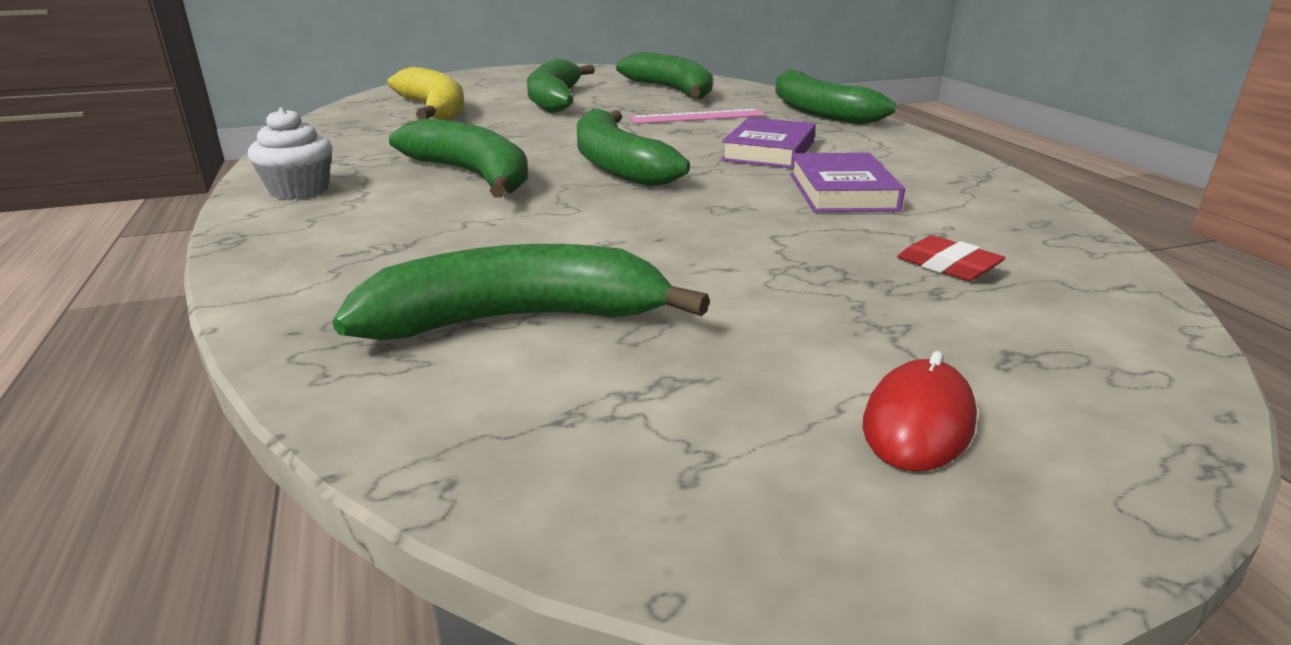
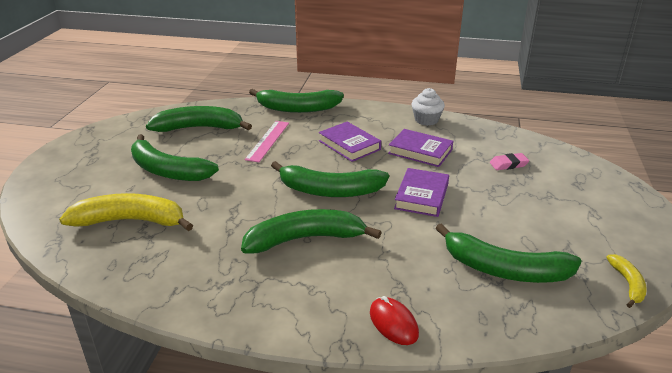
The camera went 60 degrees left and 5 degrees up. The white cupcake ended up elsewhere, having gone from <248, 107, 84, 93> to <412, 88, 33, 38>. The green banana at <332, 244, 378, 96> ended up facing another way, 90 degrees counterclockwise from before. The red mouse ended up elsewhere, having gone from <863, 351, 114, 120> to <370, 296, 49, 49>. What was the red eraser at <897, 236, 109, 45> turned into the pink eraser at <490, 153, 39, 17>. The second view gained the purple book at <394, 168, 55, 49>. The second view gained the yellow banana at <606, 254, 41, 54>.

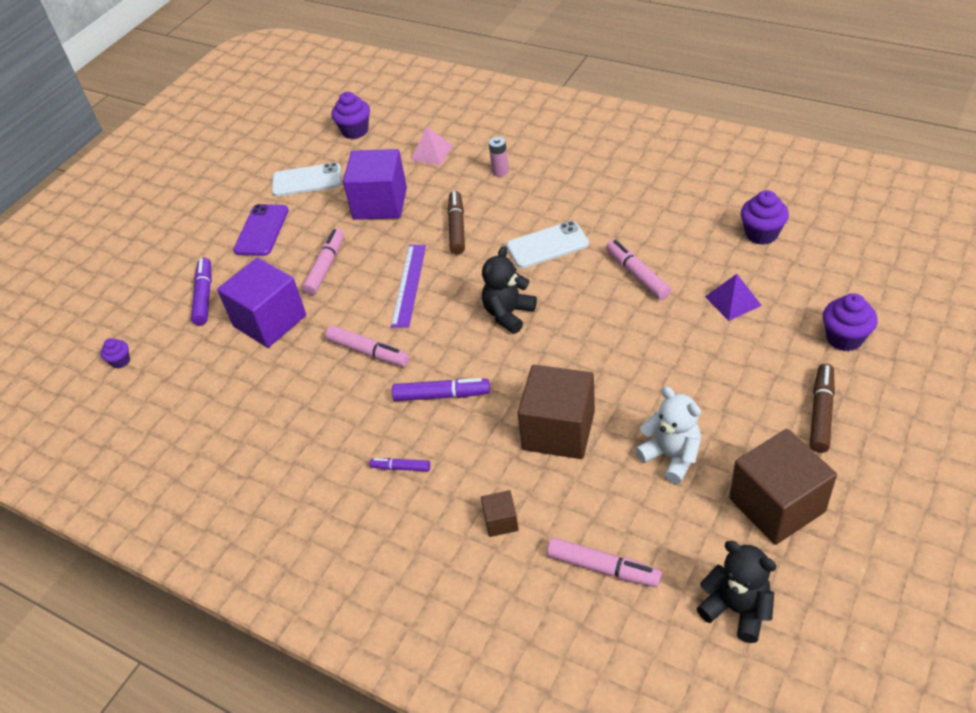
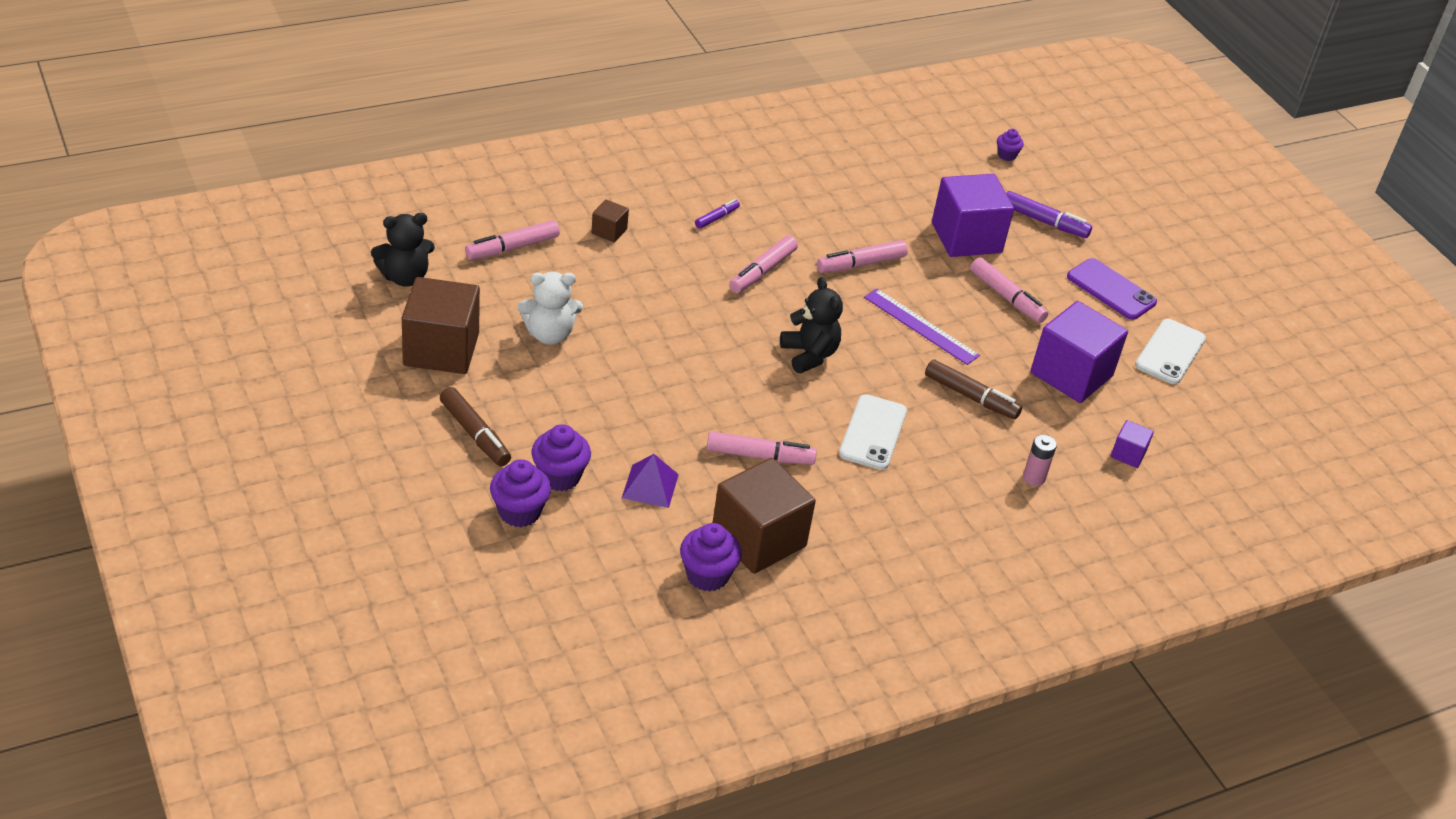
The camera went 115 degrees right and 5 degrees down. The purple cupcake ended up elsewhere, having gone from <331, 92, 39, 47> to <531, 424, 60, 67>. What was the purple marker at <392, 378, 98, 23> turned into the pink marker at <729, 235, 69, 58>. Where the pink pyramid stood at <411, 127, 42, 38>, the purple cube came to stand at <1111, 420, 43, 48>. The brown cube ended up elsewhere, having gone from <518, 365, 77, 94> to <713, 458, 103, 116>.

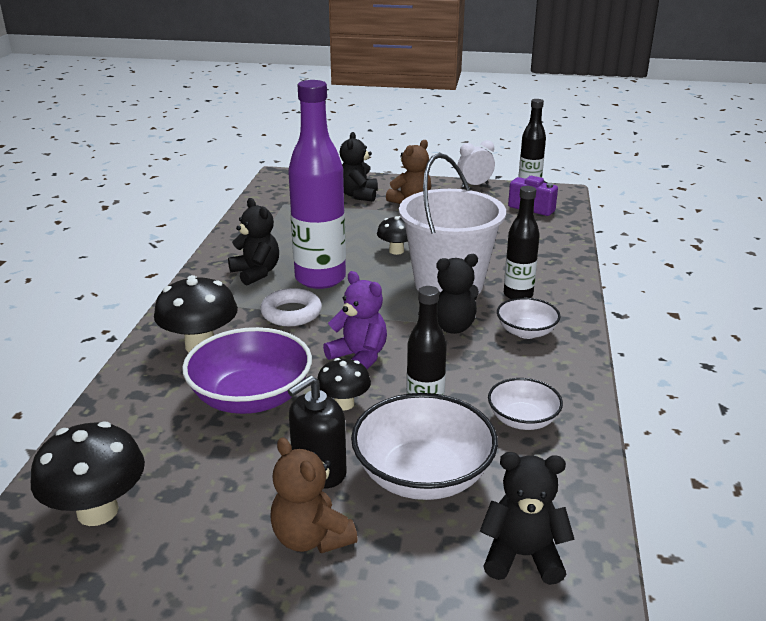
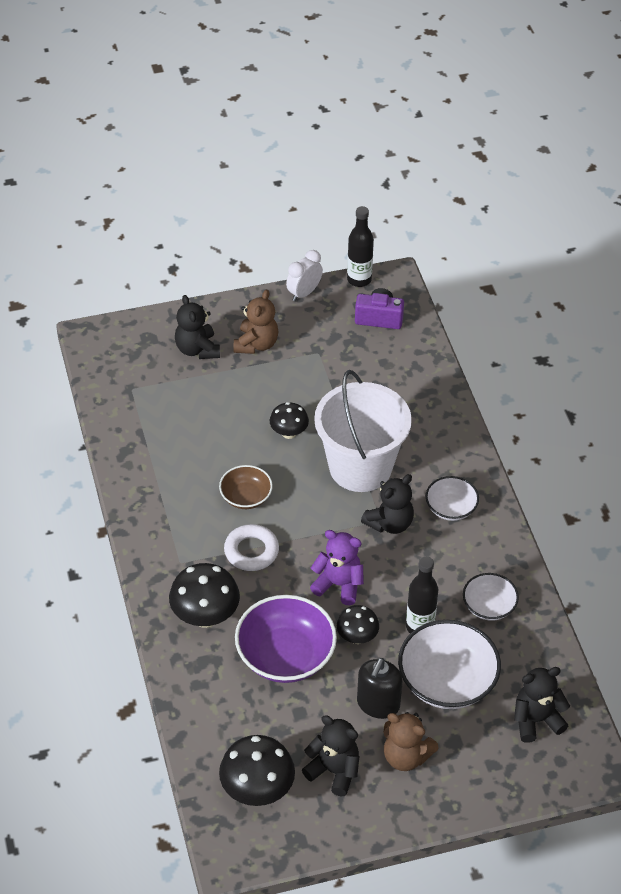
The camera went 25 degrees left and 20 degrees up. The black teddy bear ended up elsewhere, having gone from <228, 198, 51, 87> to <302, 715, 57, 82>. Where the purple bottle stood at <288, 80, 58, 209>, the brown bowl came to stand at <219, 465, 54, 44>. The second view lost the black bottle at <504, 186, 36, 113>.

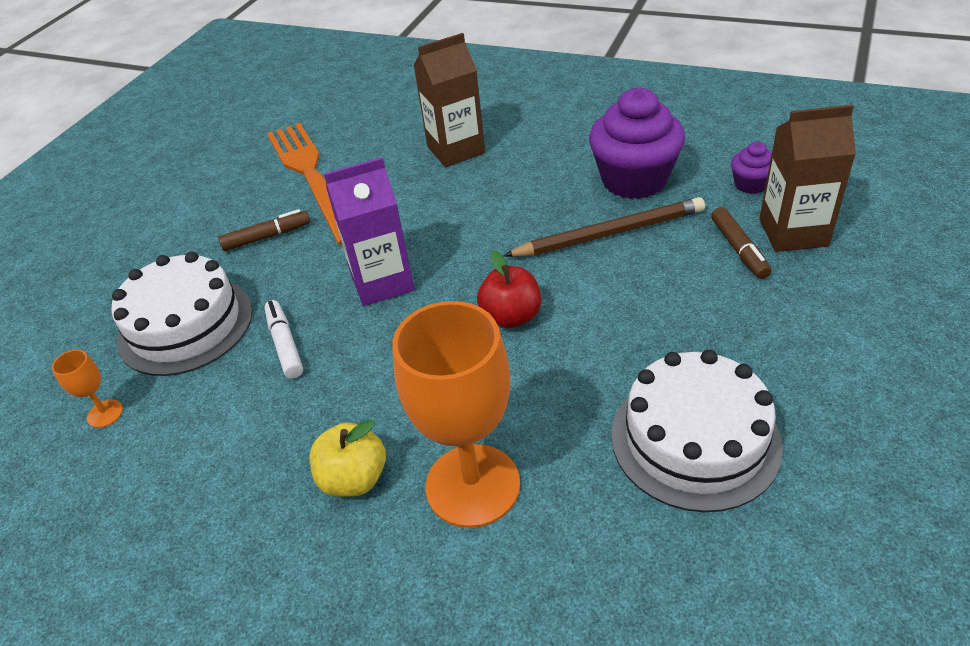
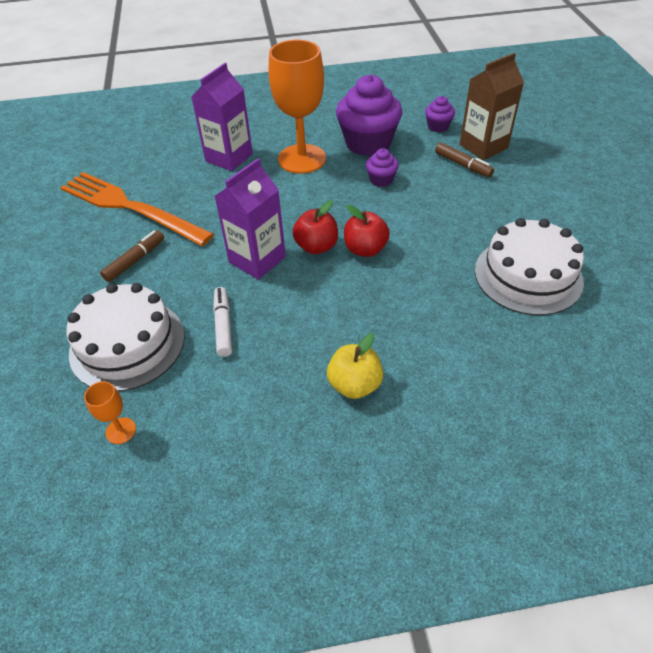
The camera went 35 degrees left and 5 degrees up. The white marker at <264, 300, 39, 79> ended up facing another way, 45 degrees clockwise from before. The orange goblet ended up elsewhere, having gone from <392, 301, 128, 227> to <269, 40, 57, 134>. What was the brown carton at <414, 33, 71, 134> turned into the purple carton at <191, 63, 62, 108>. Where the brown pencil stood at <503, 197, 202, 60>, the purple cupcake came to stand at <366, 148, 33, 39>. The second view gained the red apple at <292, 200, 46, 54>.

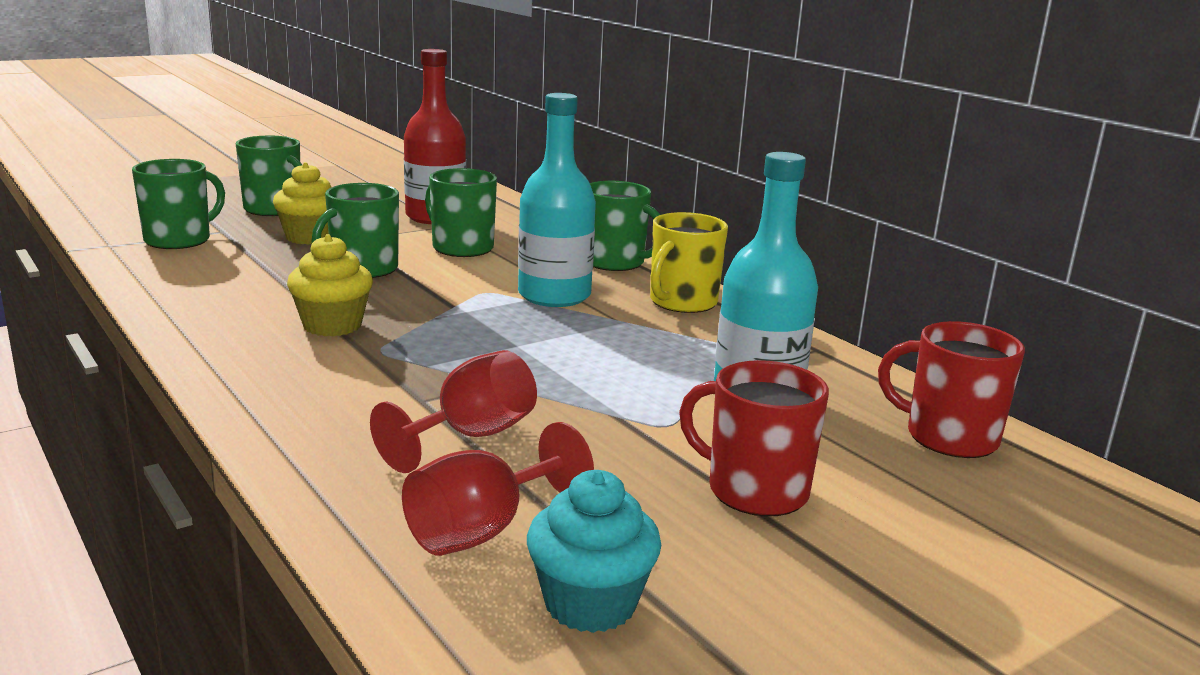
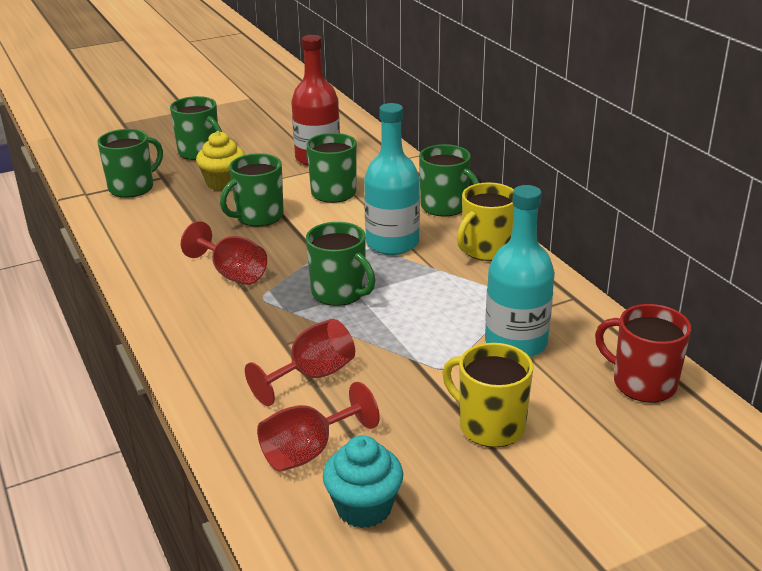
The camera went 10 degrees right and 10 degrees up. Where the yellow cupcake stood at <287, 234, 86, 103>, the red goblet came to stand at <181, 221, 86, 64>. What was the red mug at <679, 360, 150, 156> turned into the yellow mug at <443, 343, 90, 104>. The second view gained the green mug at <306, 222, 69, 84>.

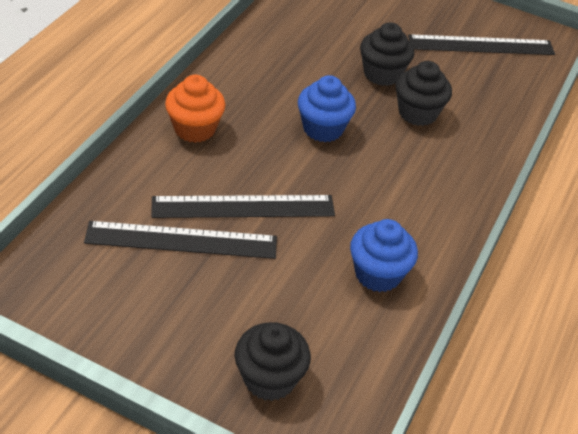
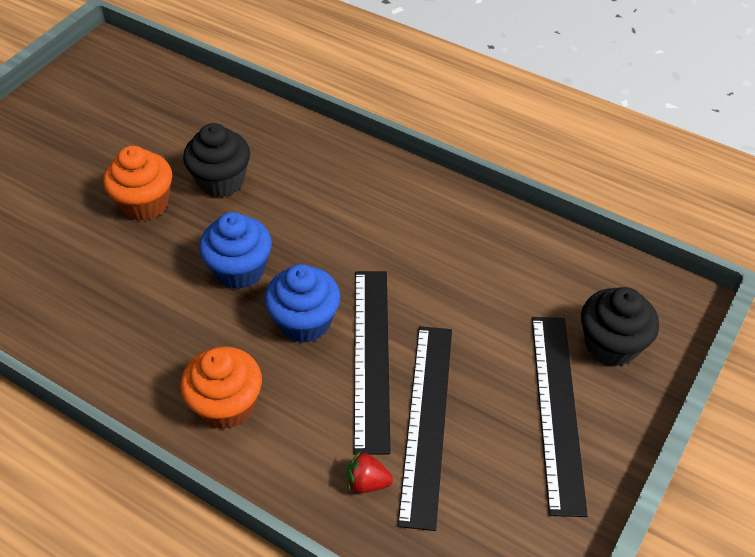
The camera went 80 degrees left and 5 degrees up. The blue cupcake ended up elsewhere, having gone from <350, 219, 68, 73> to <265, 264, 75, 79>. What was the black cupcake at <360, 22, 54, 64> turned into the orange cupcake at <103, 146, 69, 75>. The black ruler ended up elsewhere, having gone from <408, 35, 147, 20> to <532, 317, 56, 200>. The second view gained the red strawberry at <347, 450, 46, 43>.

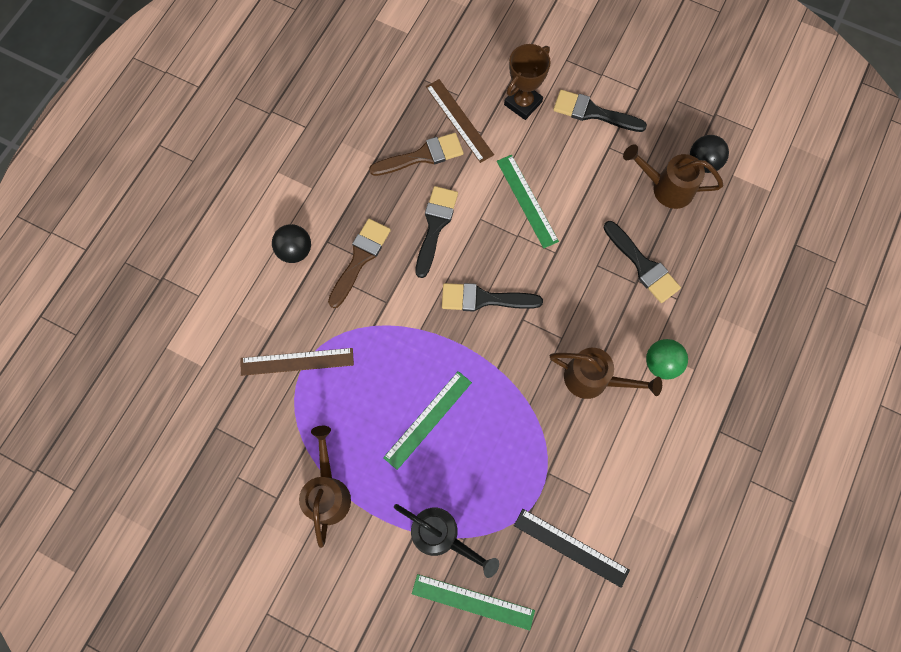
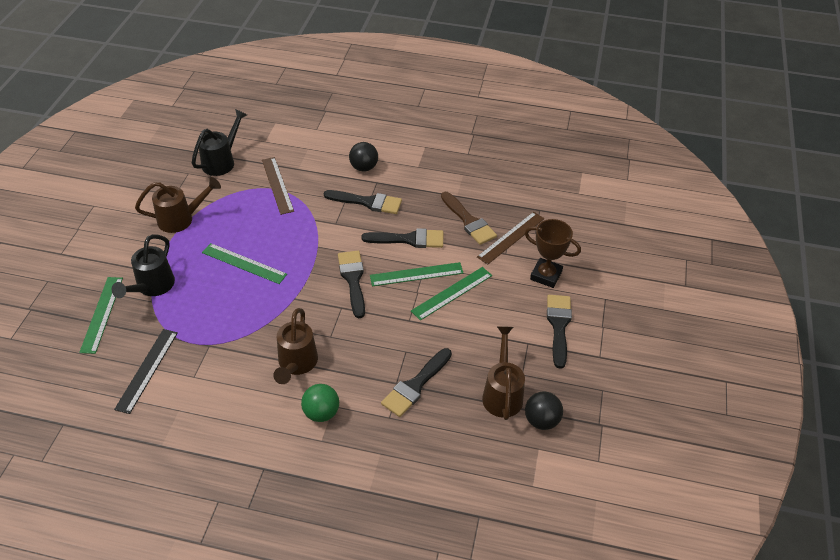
The camera went 75 degrees right and 25 degrees down. What was the brown brush at <328, 219, 63, 89> turned into the black brush at <324, 190, 78, 24>. The second view gained the black watering can at <192, 109, 55, 67>. The second view gained the green ruler at <370, 262, 93, 24>.

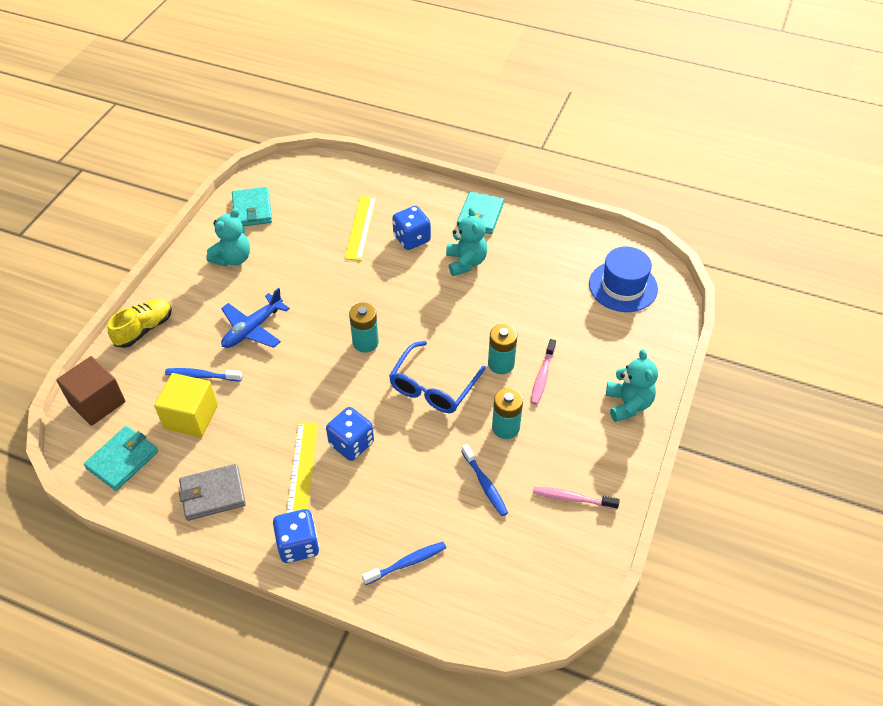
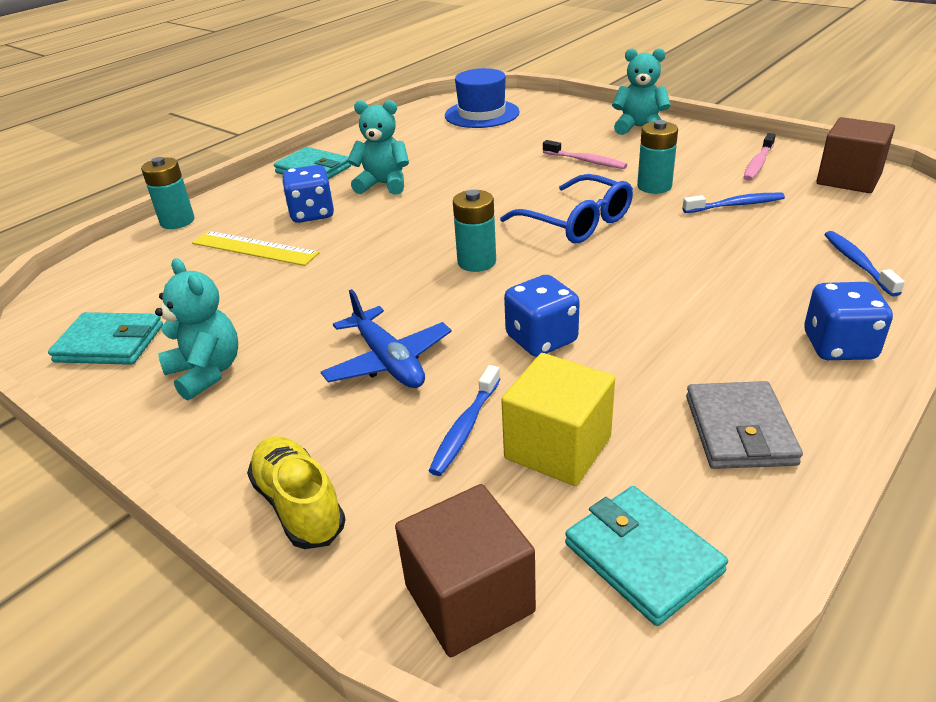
The camera went 70 degrees left and 15 degrees down. The second view lost the yellow ruler at <286, 423, 32, 90>. The blue dice ended up elsewhere, having gone from <326, 407, 48, 54> to <504, 275, 76, 82>. The turquoise battery ended up elsewhere, having gone from <488, 324, 29, 50> to <141, 157, 53, 72>. The second view gained the brown cube at <817, 117, 78, 76>.

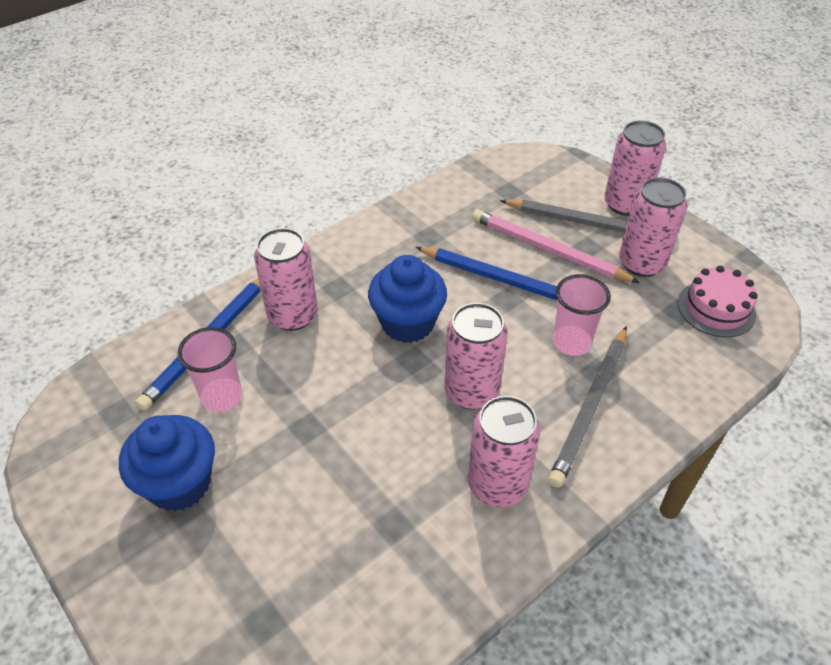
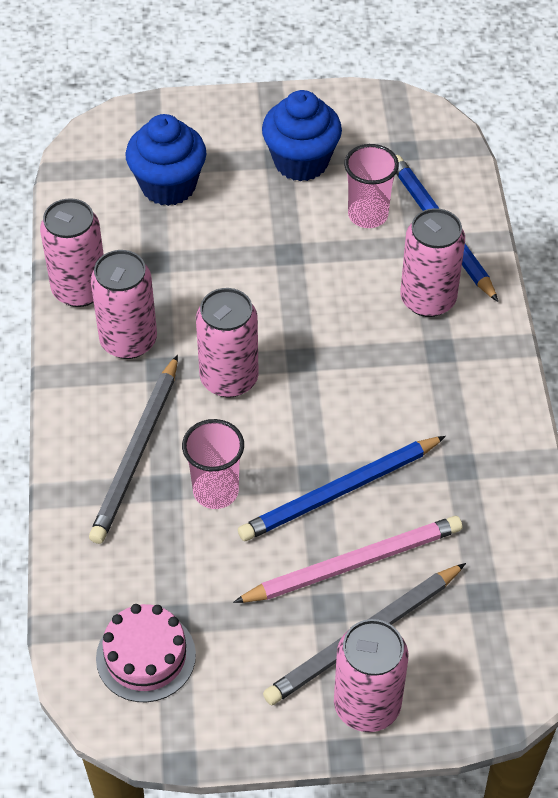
The camera went 125 degrees right and 5 degrees up. The blue cupcake ended up elsewhere, having gone from <368, 255, 79, 88> to <125, 114, 82, 92>. The grey pencil at <548, 326, 79, 162> ended up facing another way, 135 degrees counterclockwise from before. The pink can ended up elsewhere, having gone from <619, 177, 68, 100> to <40, 198, 64, 109>.

